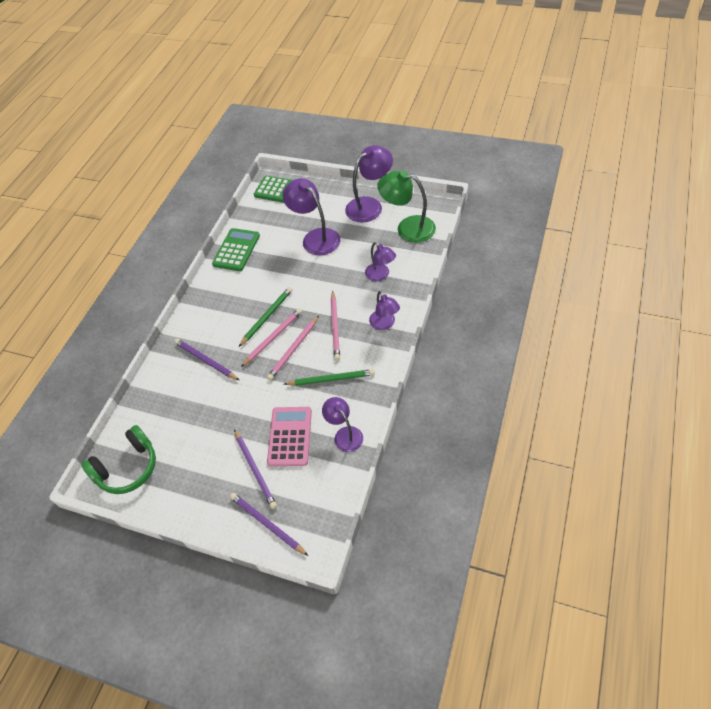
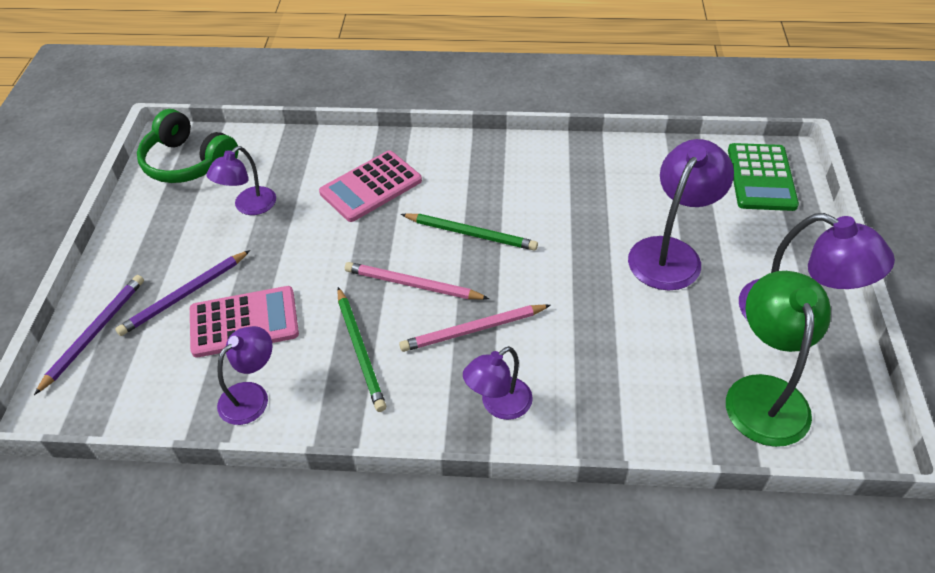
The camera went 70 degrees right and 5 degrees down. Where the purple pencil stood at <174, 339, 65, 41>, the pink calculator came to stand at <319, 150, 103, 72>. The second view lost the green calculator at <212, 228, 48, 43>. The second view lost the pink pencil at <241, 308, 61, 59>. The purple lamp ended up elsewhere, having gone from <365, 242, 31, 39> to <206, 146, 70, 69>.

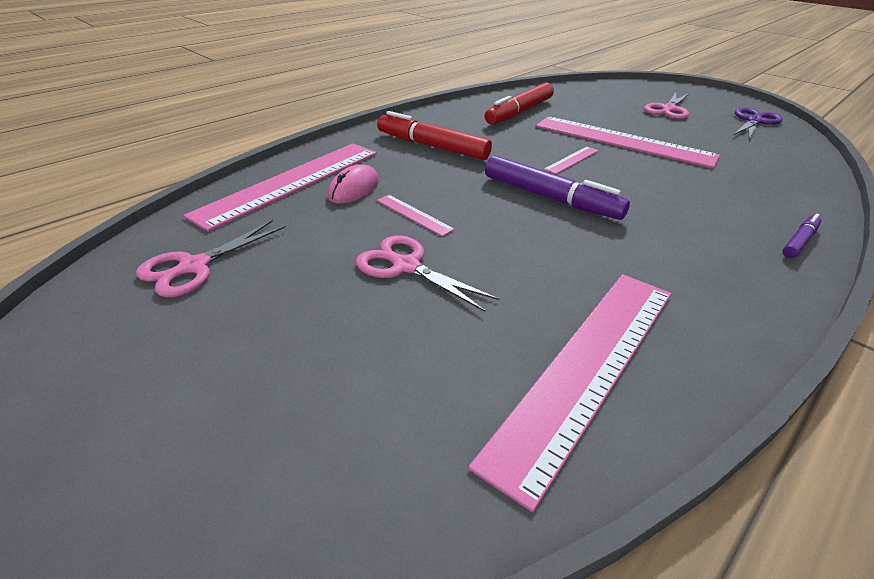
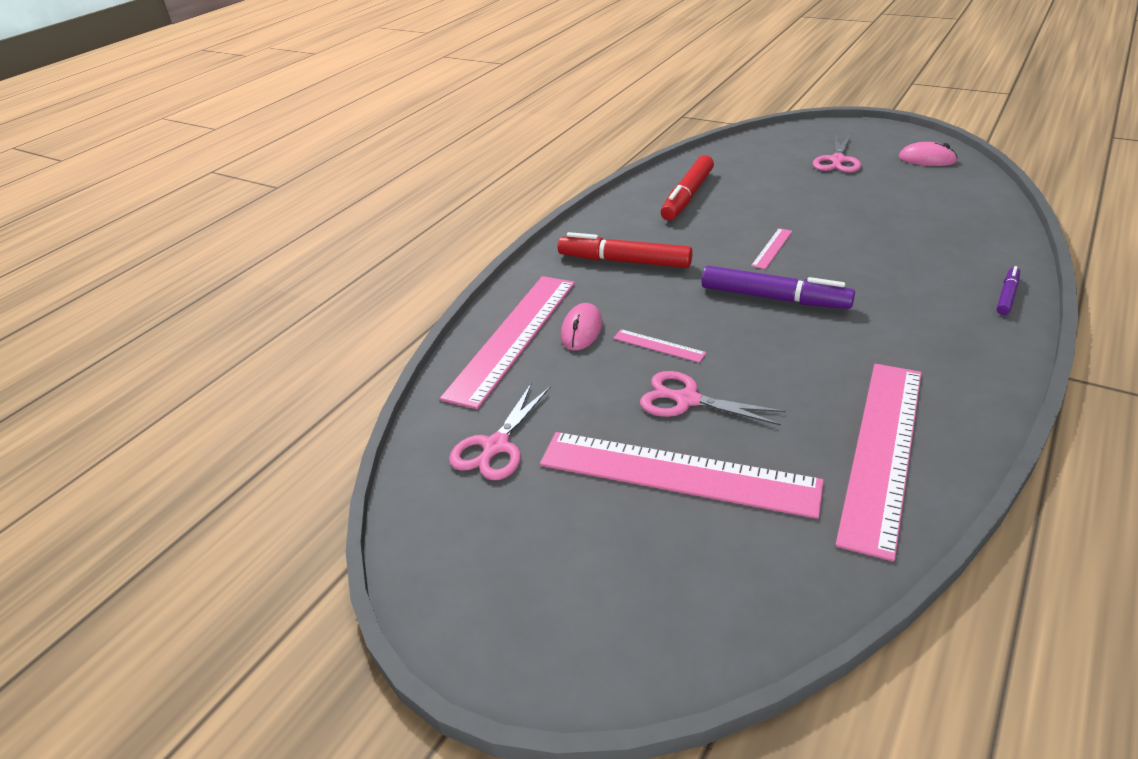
The camera went 10 degrees left and 0 degrees up. The pink ruler ended up elsewhere, having gone from <536, 116, 184, 52> to <540, 432, 284, 87>. Where the purple scissors stood at <733, 107, 50, 33>, the pink mouse came to stand at <898, 142, 60, 24>.

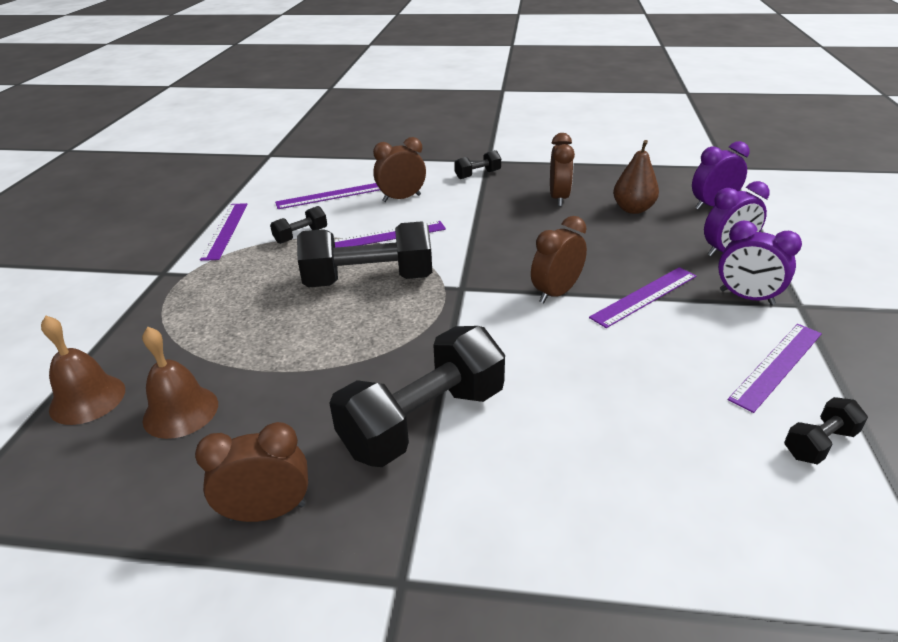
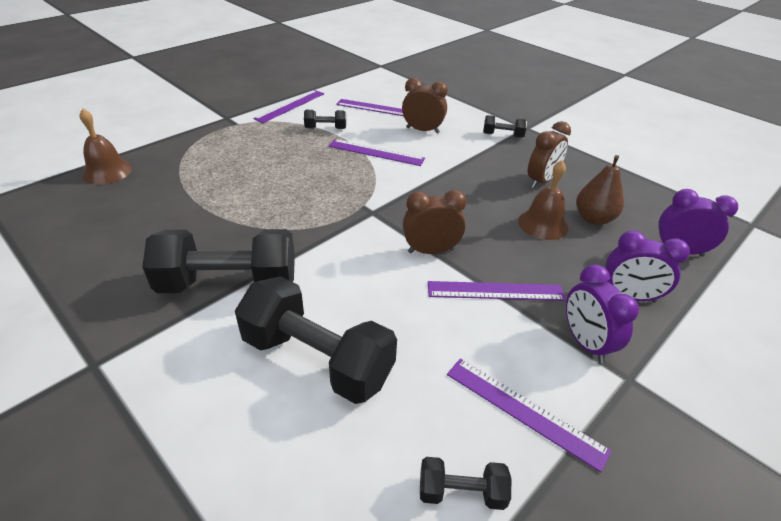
The camera went 35 degrees right and 5 degrees up. The brown bell ended up elsewhere, having gone from <142, 327, 76, 112> to <518, 160, 51, 80>. The second view lost the brown clock at <195, 422, 113, 100>. The black dumbbell ended up elsewhere, having gone from <297, 221, 135, 66> to <235, 276, 162, 128>. The purple ruler at <728, 324, 94, 89> ended up facing another way, 45 degrees clockwise from before.

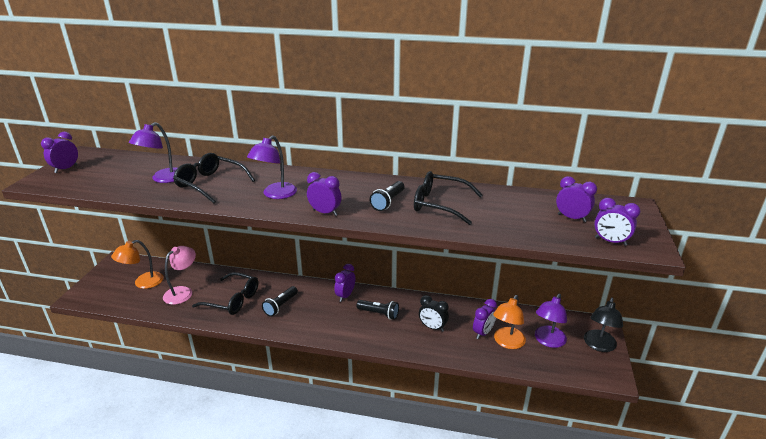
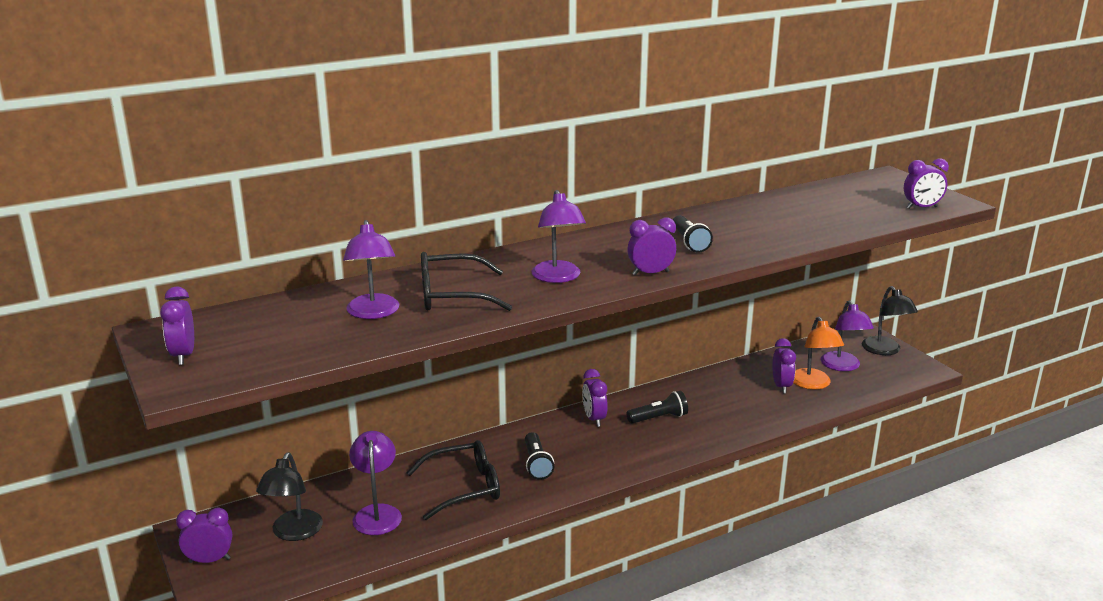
The camera went 40 degrees left and 5 degrees down. What was the orange lamp at <111, 240, 53, 49> turned into the black lamp at <256, 452, 67, 89>. What was the pink lamp at <163, 246, 33, 59> turned into the purple lamp at <349, 431, 53, 104>. The second view lost the black glasses at <414, 171, 69, 54>. The second view lost the black clock at <419, 295, 30, 37>. The purple clock ended up elsewhere, having gone from <556, 176, 41, 46> to <176, 508, 56, 55>.

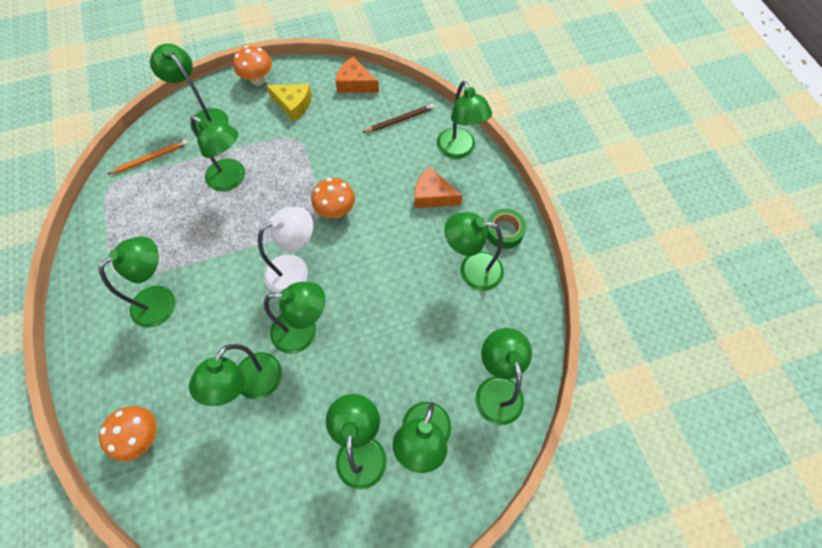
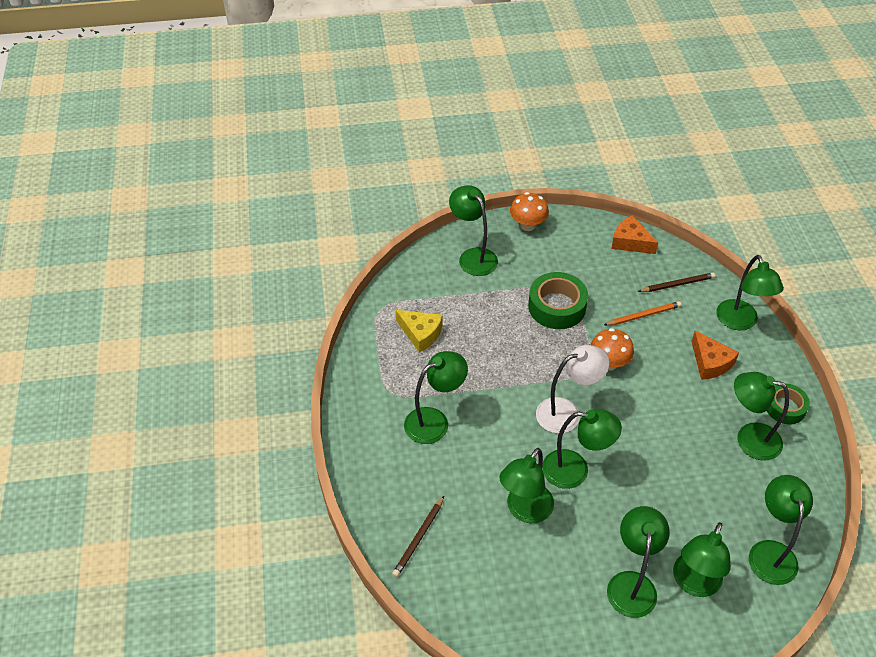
The camera went 10 degrees right and 15 degrees down. Where the orange mushroom stood at <99, 406, 58, 55>, the brown pencil came to stand at <392, 496, 52, 81>. The orange pencil ended up elsewhere, having gone from <107, 140, 81, 35> to <604, 301, 78, 24>. The second view lost the green lamp at <190, 115, 55, 77>. The yellow cheese ended up elsewhere, having gone from <266, 84, 46, 38> to <396, 310, 47, 43>. The orange cheese at <414, 166, 48, 42> ended up facing another way, 150 degrees counterclockwise from before. The second view gained the green tape at <528, 272, 60, 57>.

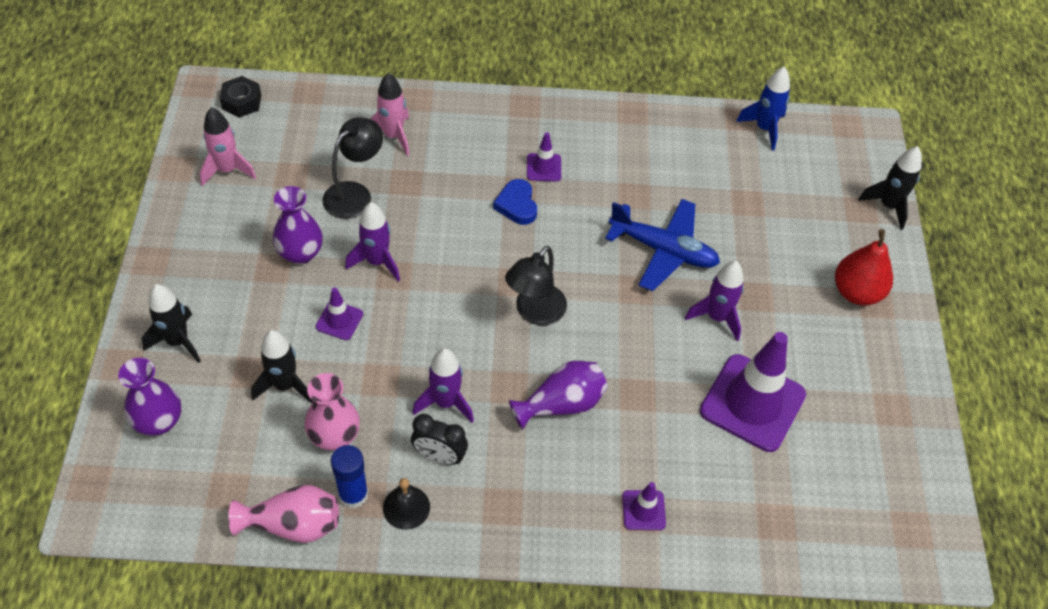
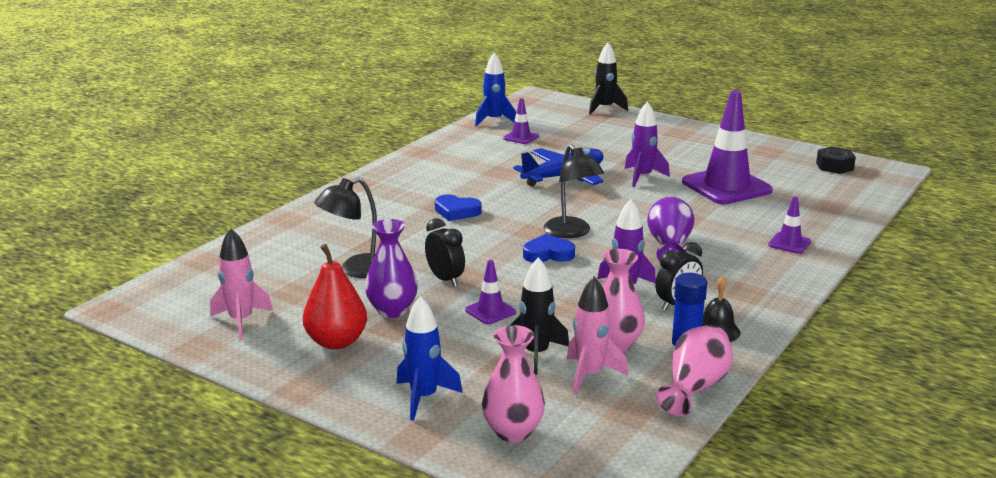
The camera went 55 degrees left and 30 degrees down. What was the purple vase at <118, 358, 63, 78> turned into the pink vase at <482, 325, 63, 117>. What was the black rocket at <142, 284, 59, 79> turned into the blue rocket at <396, 296, 67, 125>. The black nut ended up elsewhere, having gone from <220, 76, 41, 42> to <816, 146, 40, 28>. The black lamp at <322, 118, 61, 101> ended up facing another way, 105 degrees counterclockwise from before. Where the purple rocket stood at <345, 202, 55, 79>, the black clock came to stand at <425, 218, 40, 68>. The pink rocket ended up elsewhere, having gone from <371, 73, 38, 83> to <567, 276, 61, 119>. The purple traffic cone ended up elsewhere, having gone from <527, 132, 34, 50> to <503, 98, 36, 46>. The red pear ended up elsewhere, having gone from <835, 229, 58, 76> to <303, 244, 64, 105>. The second view gained the blue heart at <523, 234, 52, 28>.

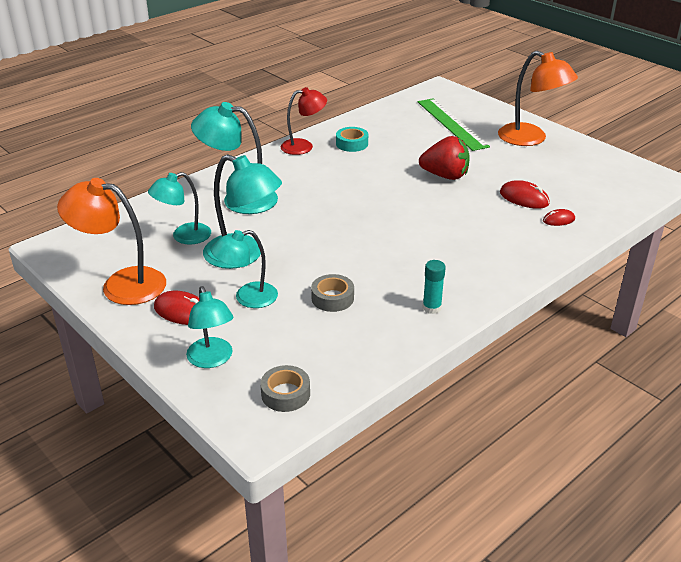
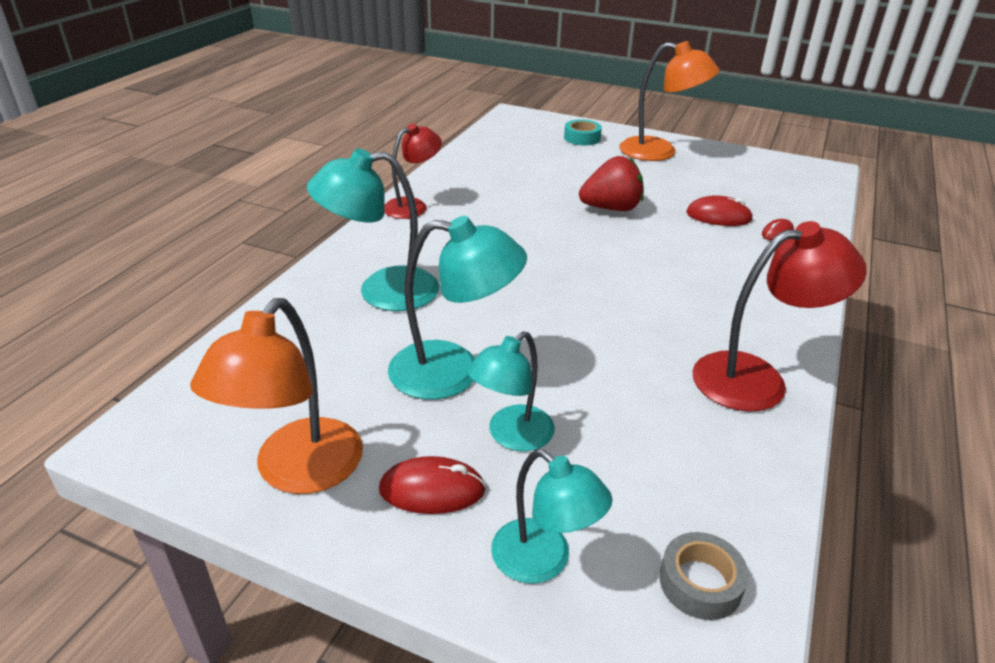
The camera went 25 degrees left and 0 degrees up. The orange lamp at <57, 178, 109, 127> ended up facing another way, 60 degrees counterclockwise from before. The second view lost the turquoise lamp at <148, 172, 63, 73>. The second view lost the grey tape at <311, 274, 43, 38>. The turquoise tape ended up elsewhere, having gone from <336, 127, 32, 25> to <564, 119, 38, 26>. The second view lost the green ruler at <418, 98, 72, 53>. Where the turquoise glue stick stood at <422, 260, 24, 54>, the red lamp came to stand at <692, 221, 175, 191>.

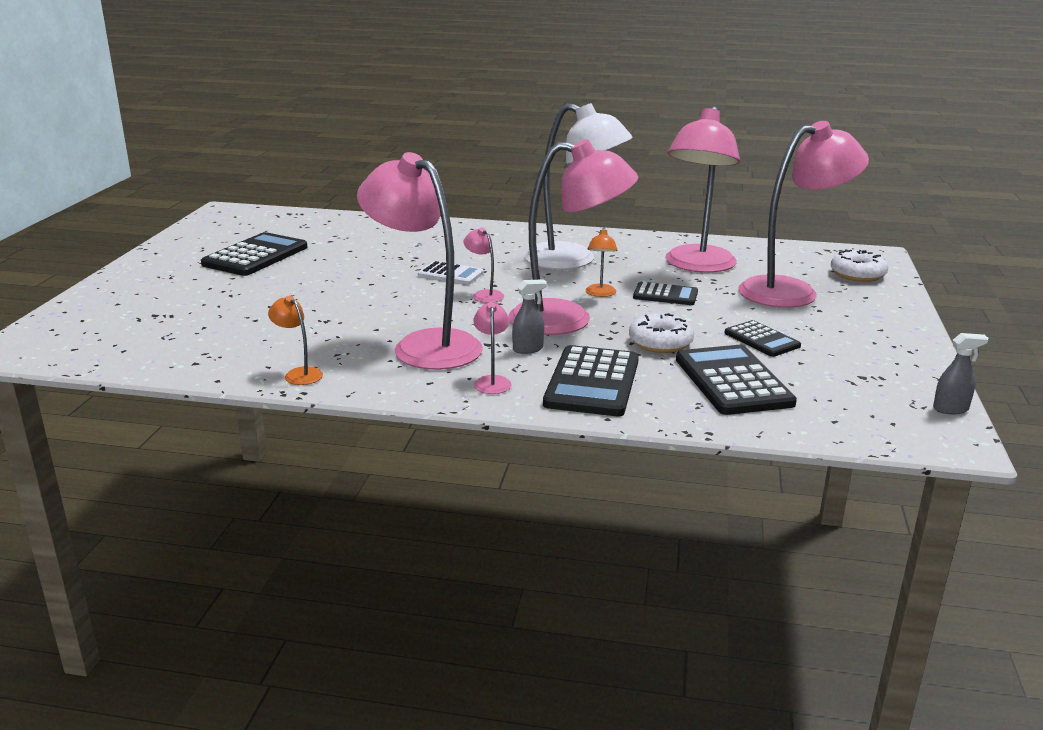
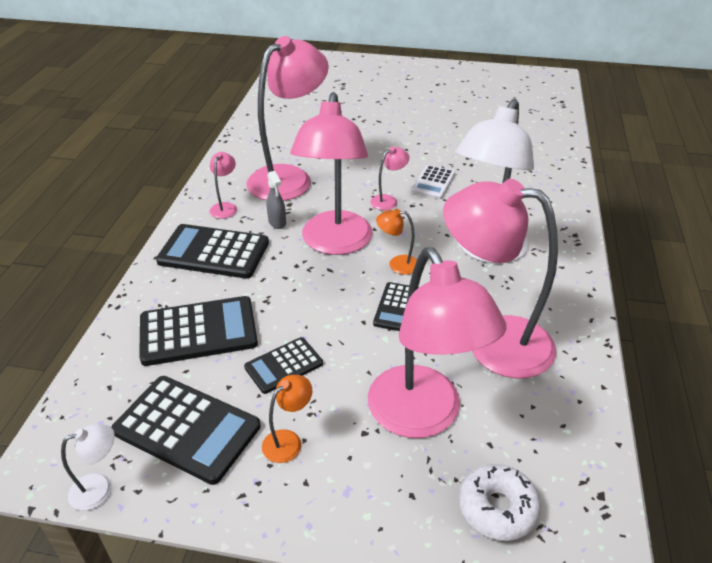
The camera went 90 degrees right and 15 degrees up. The black calculator ended up elsewhere, having gone from <201, 232, 106, 44> to <111, 376, 150, 109>. The orange lamp ended up elsewhere, having gone from <268, 296, 55, 89> to <262, 375, 50, 88>. The pink lamp at <473, 302, 39, 92> ended up facing another way, 75 degrees counterclockwise from before. The second view lost the white donut at <629, 313, 65, 40>. Where the grey spray bottle stood at <933, 333, 56, 82>, the white lamp came to stand at <61, 424, 54, 86>.

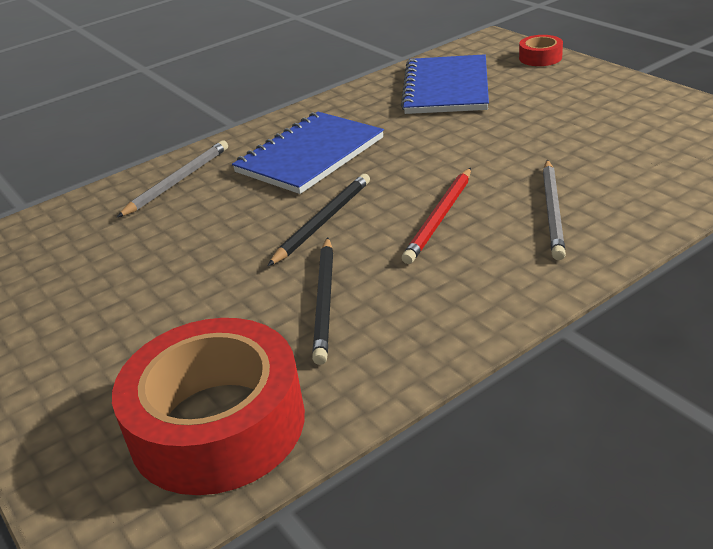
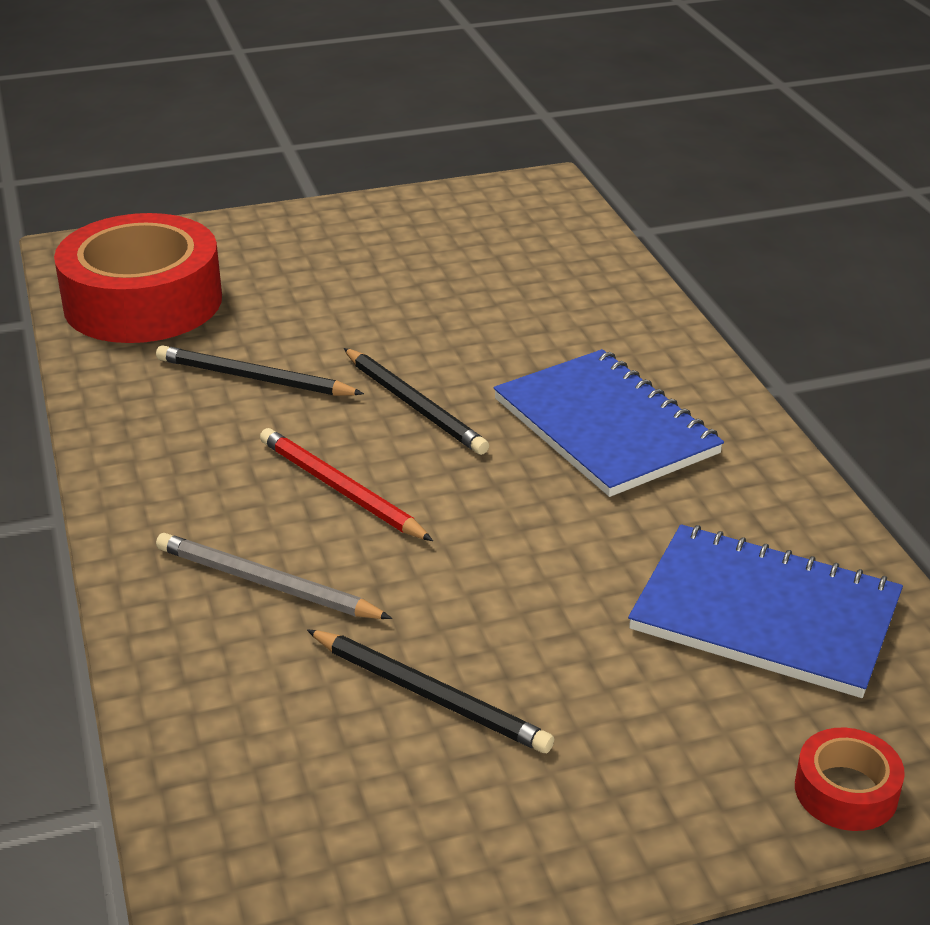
The camera went 105 degrees right and 0 degrees up. The second view lost the grey pencil at <117, 140, 111, 78>. The second view gained the black pencil at <307, 629, 247, 124>.

